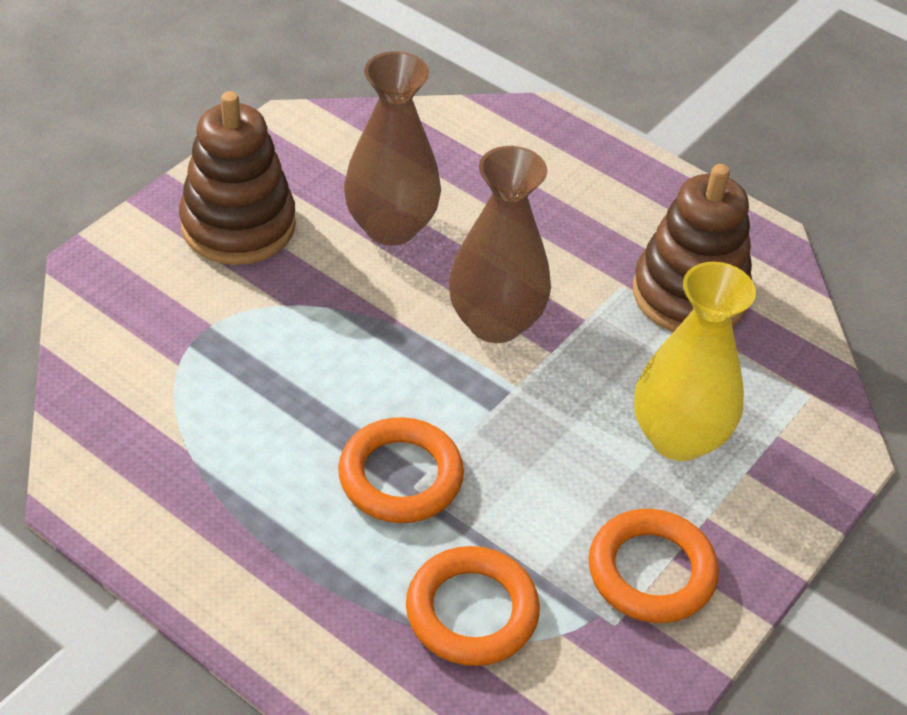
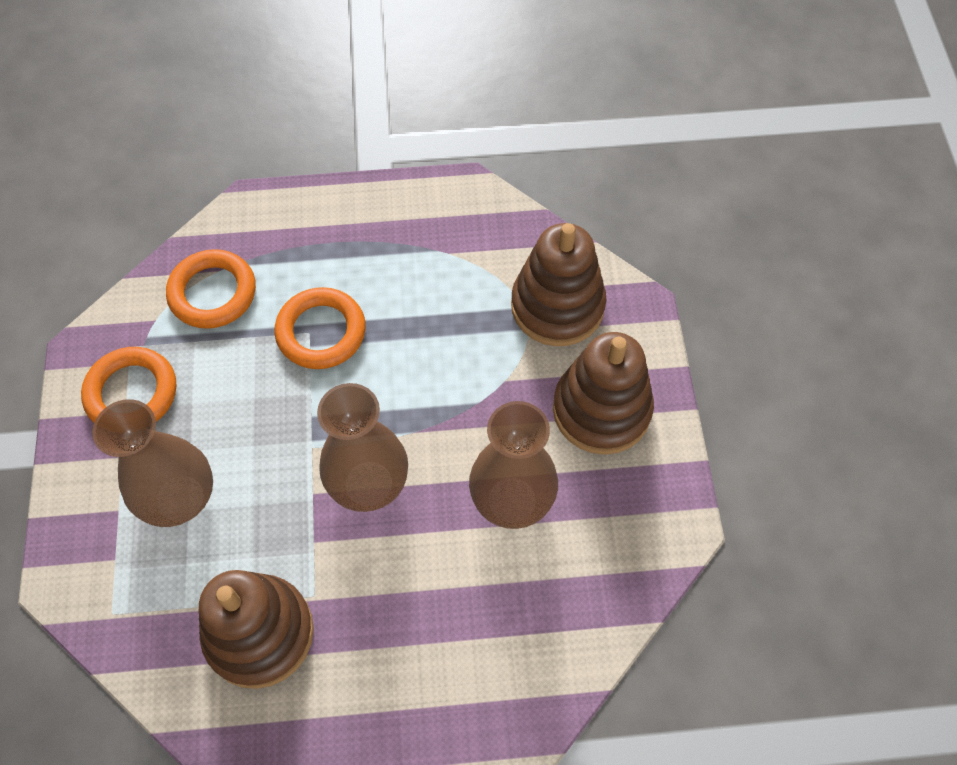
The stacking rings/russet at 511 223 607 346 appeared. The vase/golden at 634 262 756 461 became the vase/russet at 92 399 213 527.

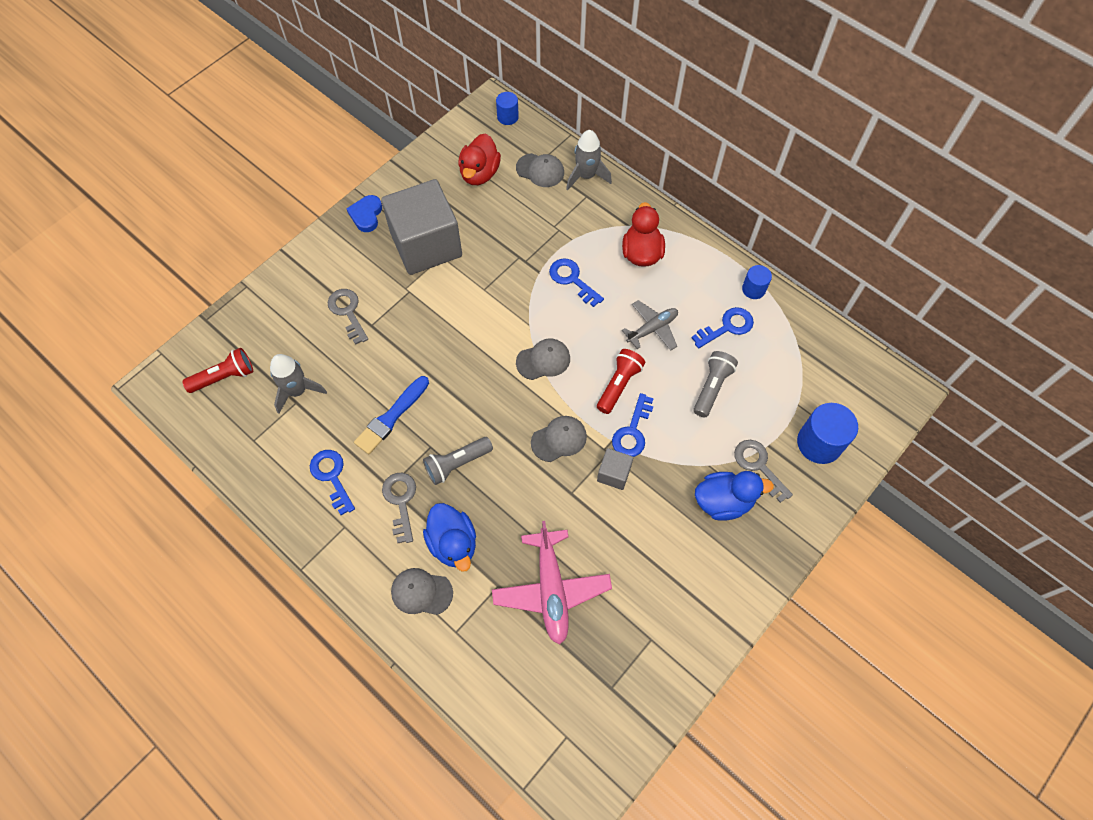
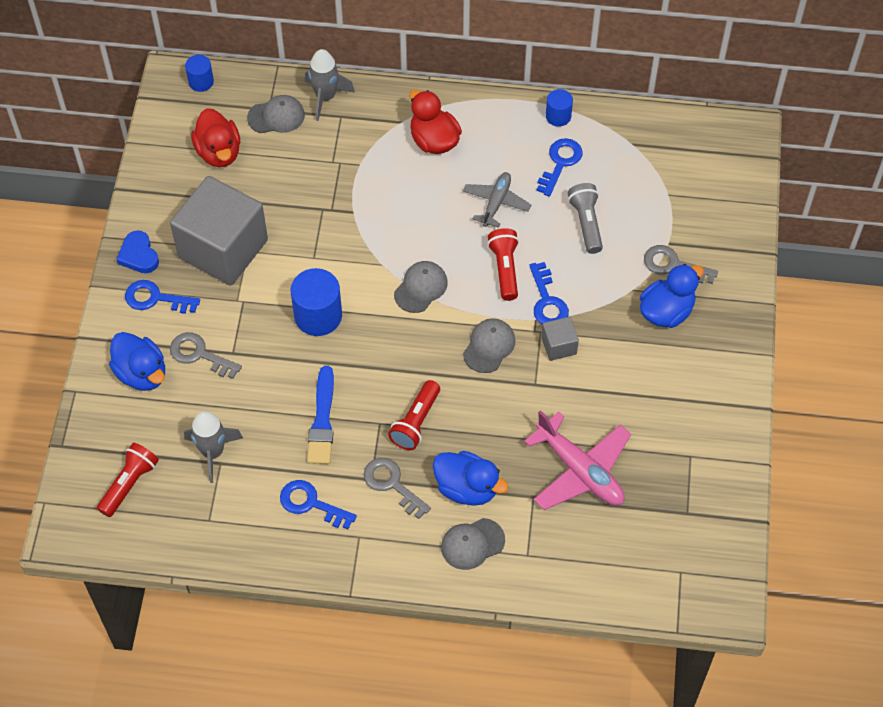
The toy duck/cobalt at 109 332 165 391 appeared. The key/cobalt moved from 549 259 604 307 to 125 280 200 314. The cylinder/cobalt moved from 797 403 858 464 to 291 268 342 336. The flashlight/ash-grey at 423 437 493 485 became the flashlight/red at 388 380 440 450.

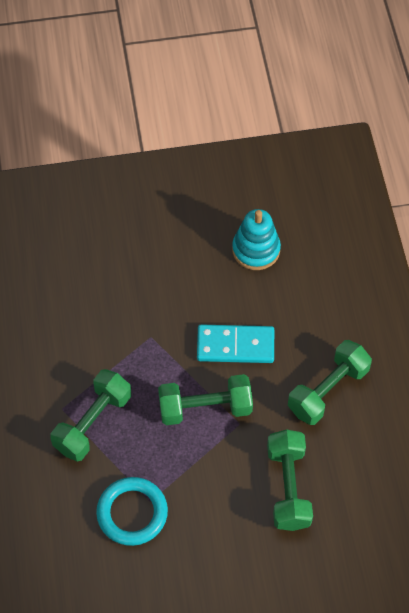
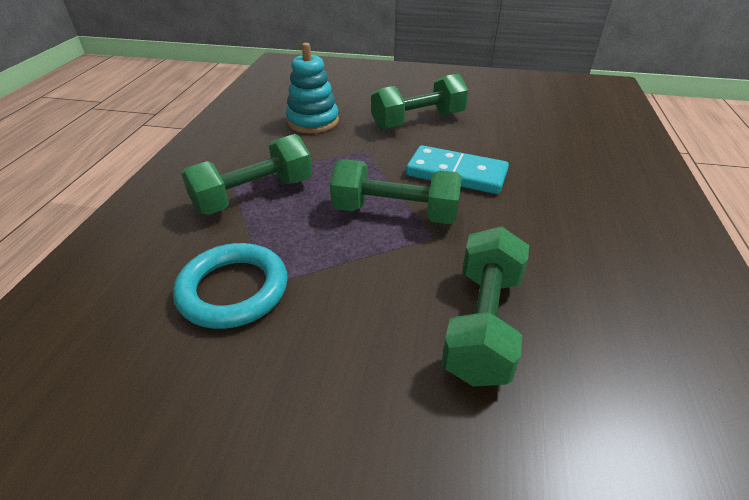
The stacking rings/turquoise moved from 232 209 281 270 to 286 43 339 133. The hand weight/green moved from 288 340 372 425 to 371 74 469 130.

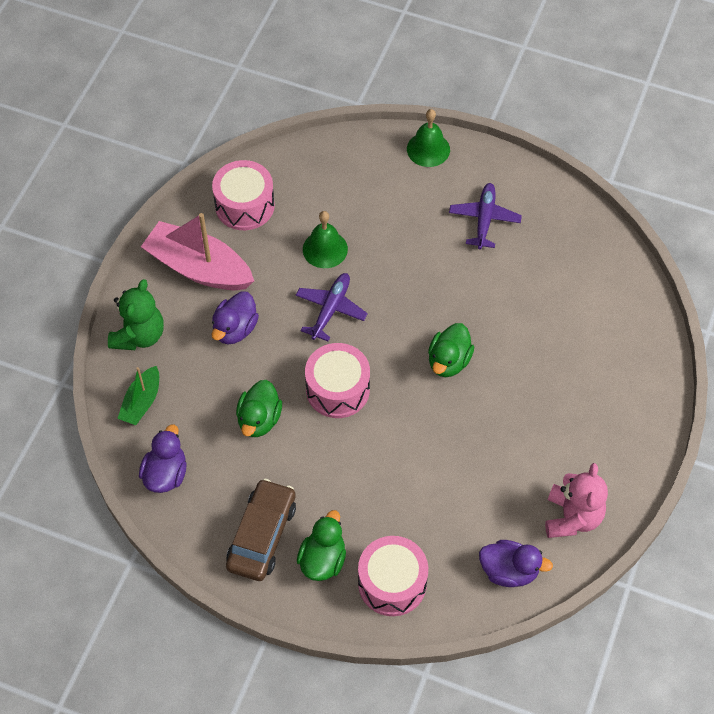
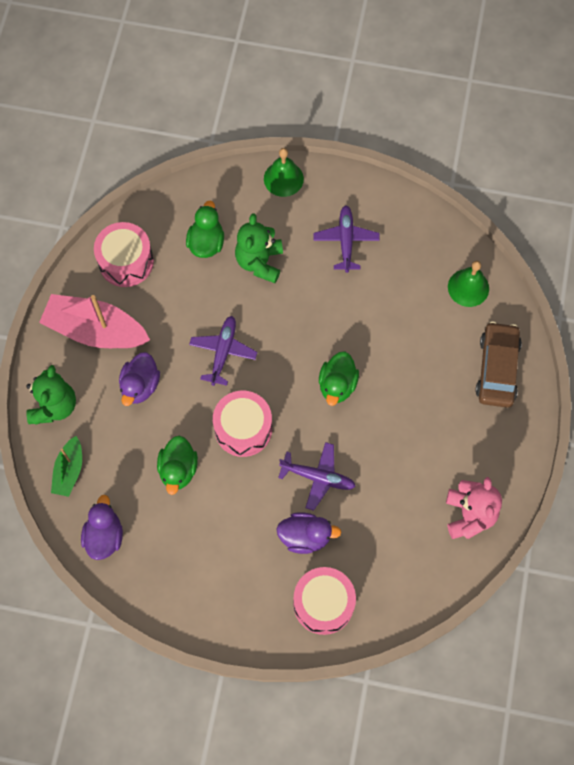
The teddy bear/green at 235 213 283 283 appeared. The aeroplane/royal purple at 278 442 356 511 appeared. The toy car/russet moved from 226 479 296 581 to 475 321 522 408. The toy duck/green moved from 297 510 346 581 to 186 200 224 258. The hand bell/green moved from 303 211 348 268 to 448 261 489 307. The toy duck/royal purple moved from 479 540 553 587 to 276 512 342 554.

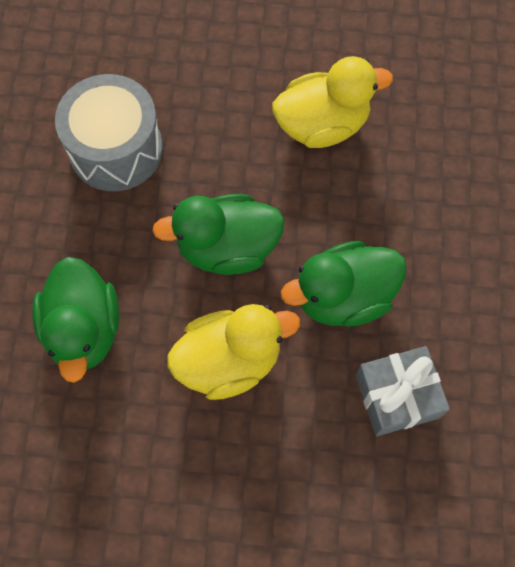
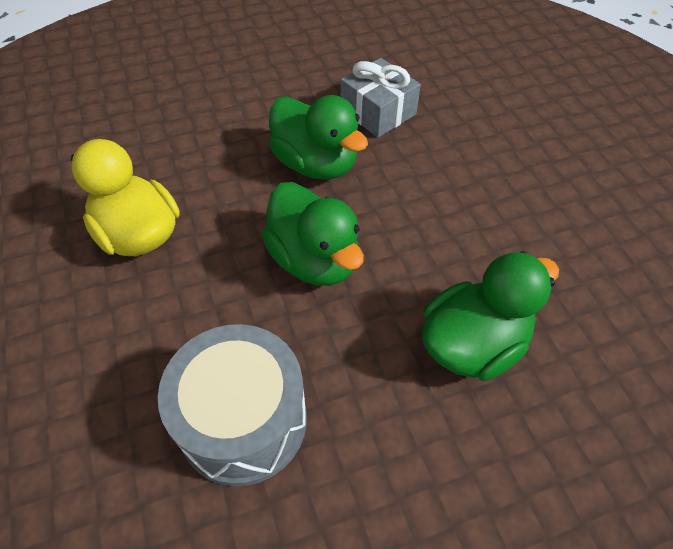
The toy duck/golden at 167 304 300 400 disappeared.

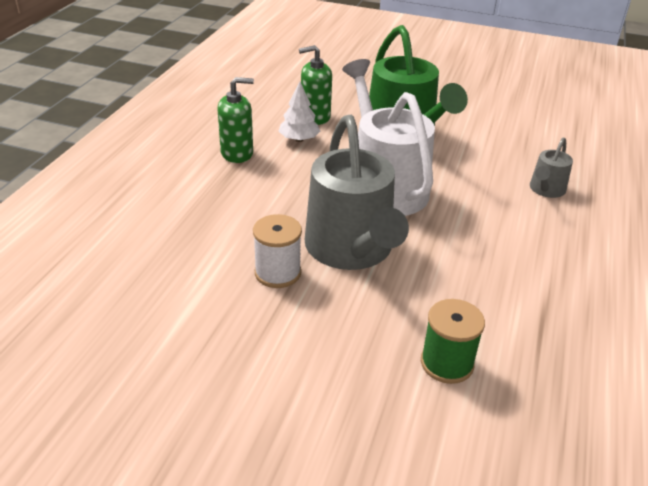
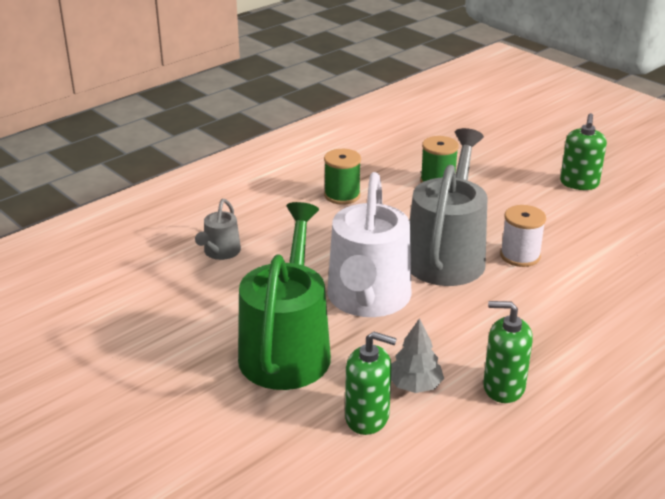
The spool/green at 324 149 361 205 appeared. The pump bottle/green at 560 113 607 190 appeared. The toy tree/pure white at 278 81 320 142 became the toy tree/ash-grey at 391 318 444 393. The watering can/ash-grey at 530 137 573 198 turned 135 degrees clockwise.

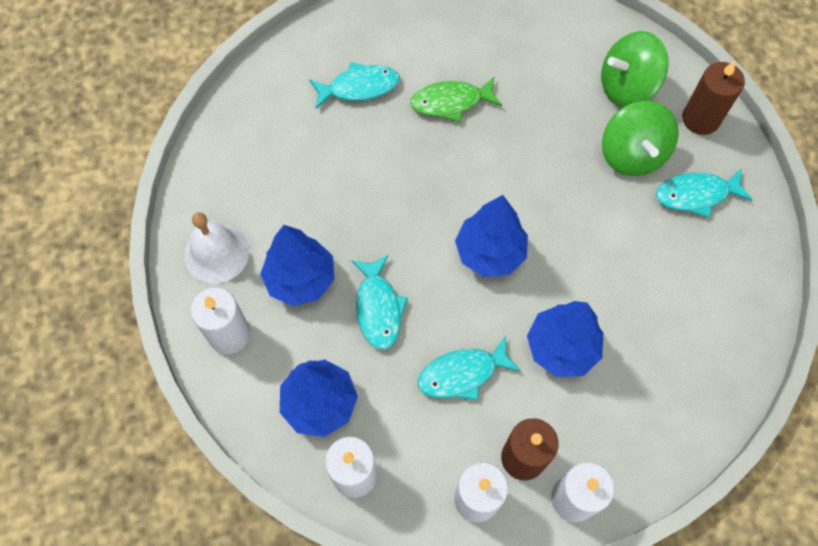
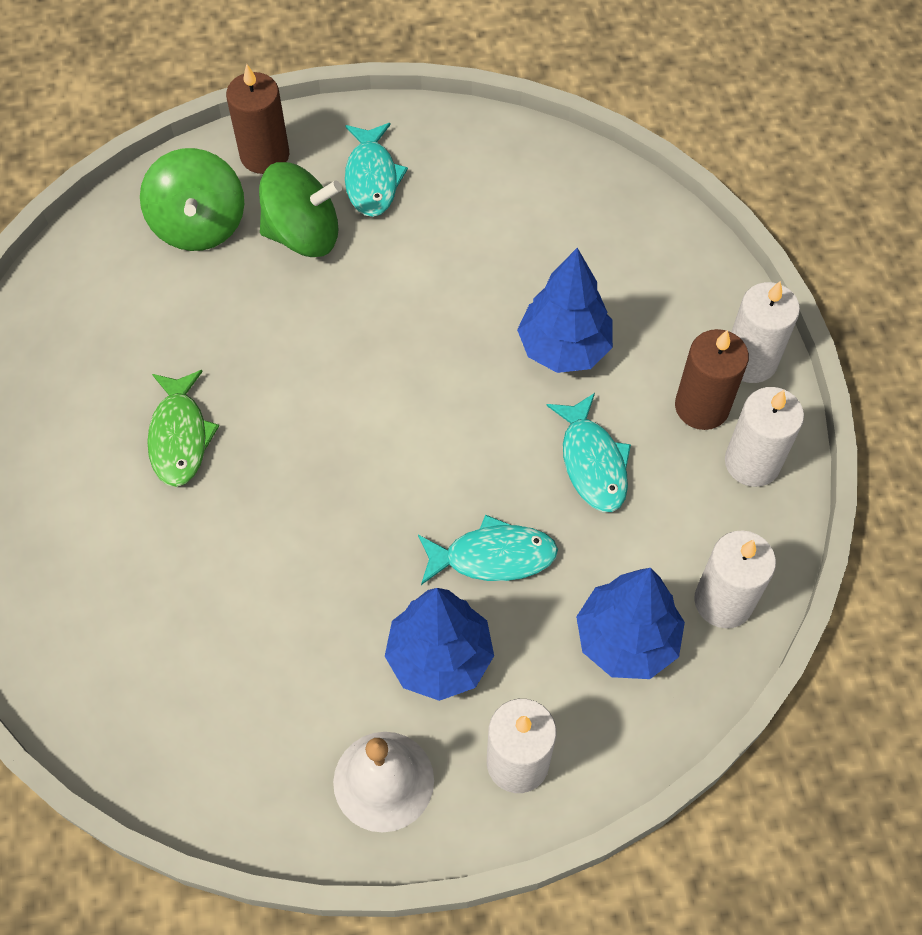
The fish figure/turquoise at 309 62 400 109 disappeared. The toy tree/cobalt at 455 195 528 277 disappeared.

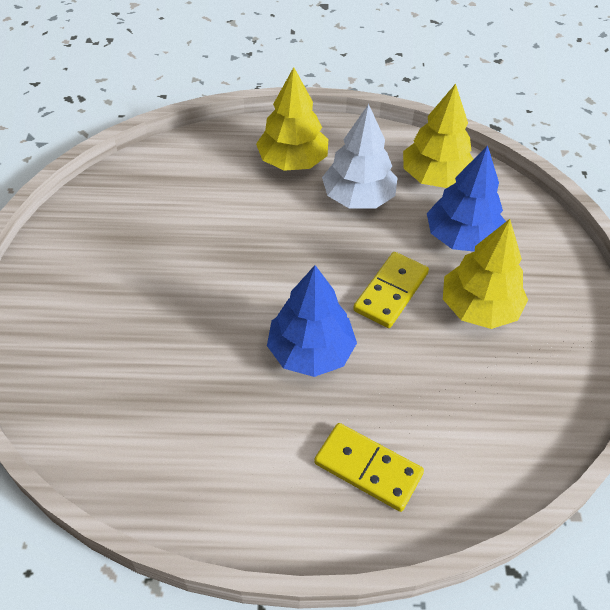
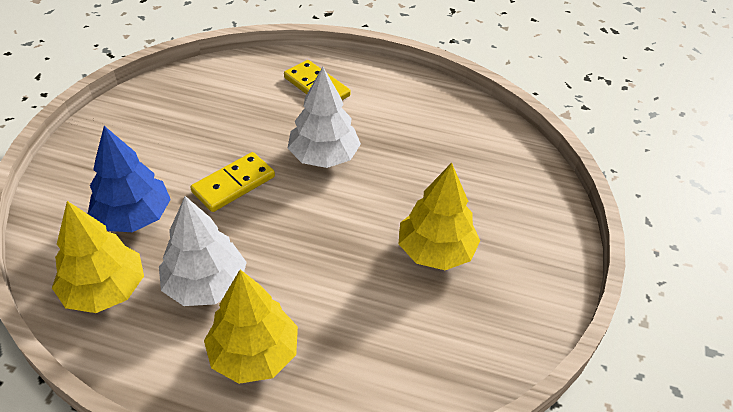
The toy tree/golden moved from 443 219 528 329 to 399 163 480 270. The toy tree/cobalt at 267 265 357 377 became the toy tree/pure white at 288 67 361 168.

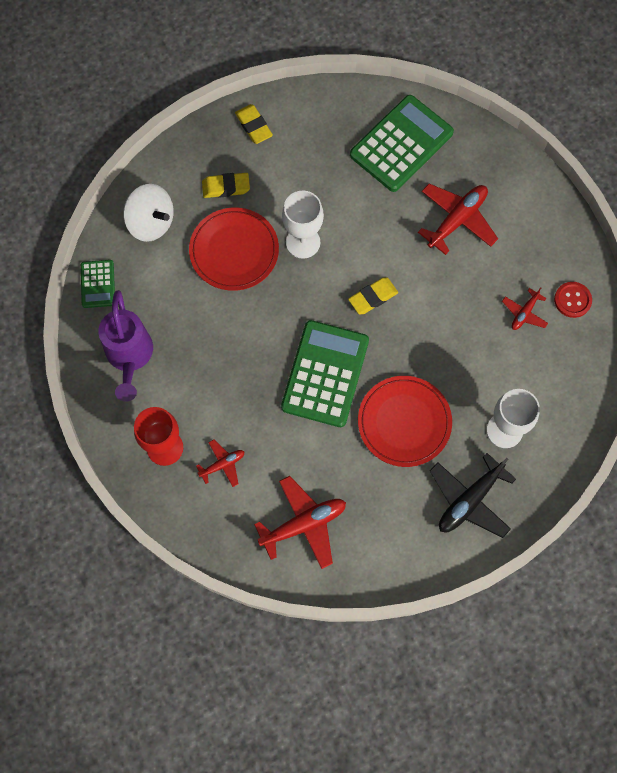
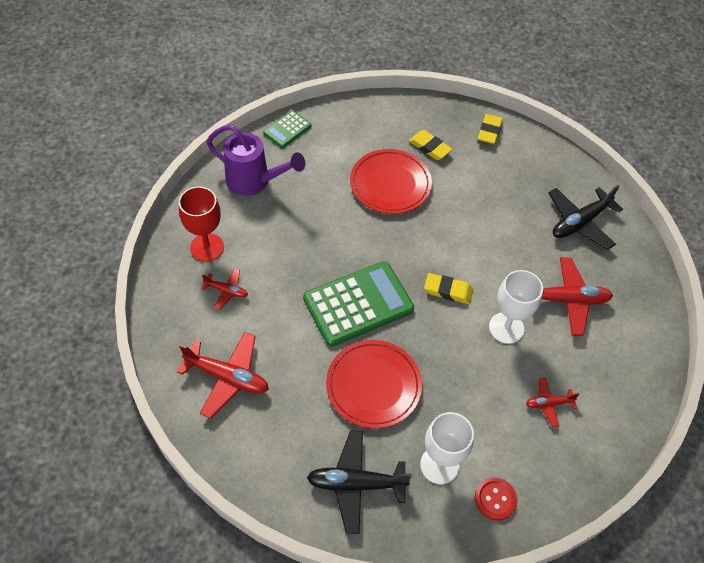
The toy top/pure white at 123 184 174 242 disappeared. The wine glass/pure white moved from 282 191 324 259 to 489 270 543 344. The sewing button/red moved from 554 282 592 318 to 475 478 517 521. The calculator/green at 350 95 454 192 was replaced by the aeroplane/jet-black at 549 185 623 250. The watering can/royal purple at 99 290 153 402 turned 105 degrees counterclockwise.

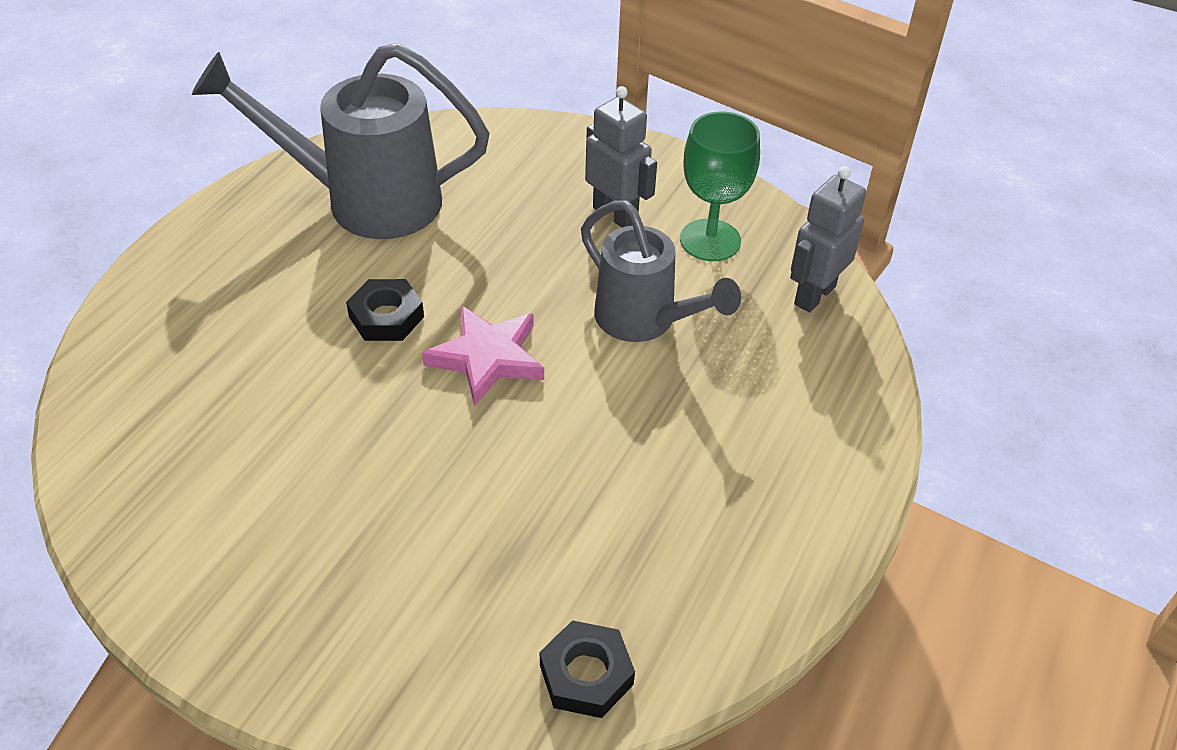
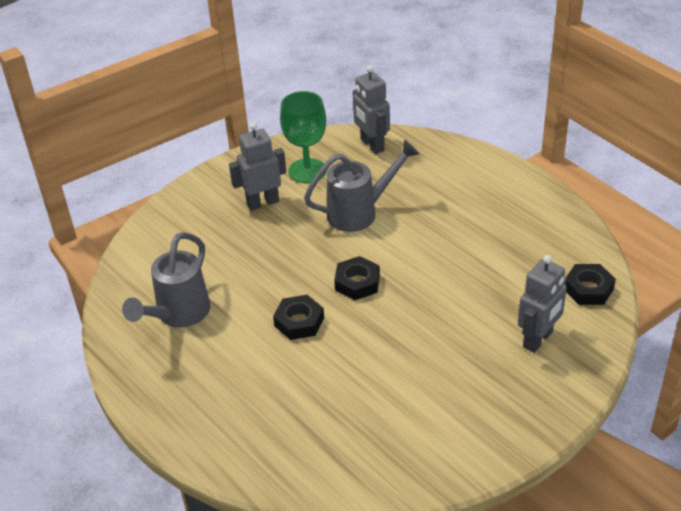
The robot figure/ash-grey at 518 255 567 353 appeared. The star/pink at 422 305 544 406 was replaced by the hexagon nut/jet-black at 334 256 380 300. The watering can/ash-grey at 192 43 490 239 changed to 0.66 times the size.

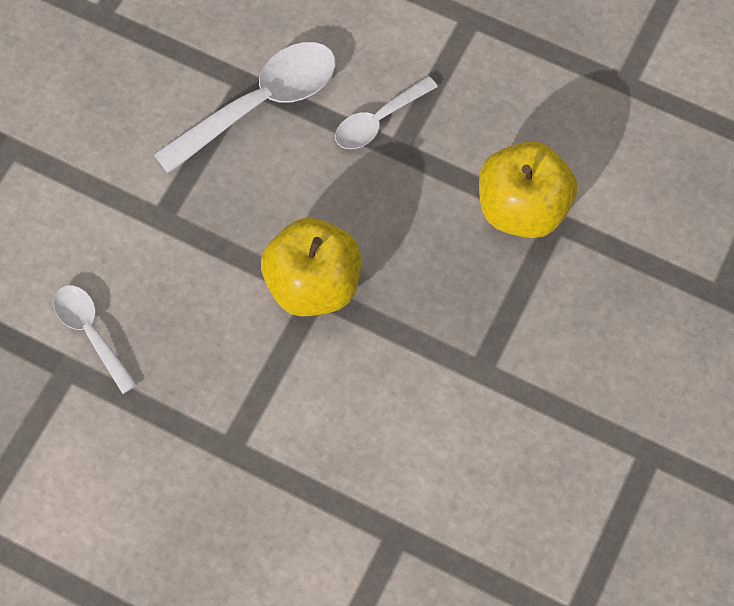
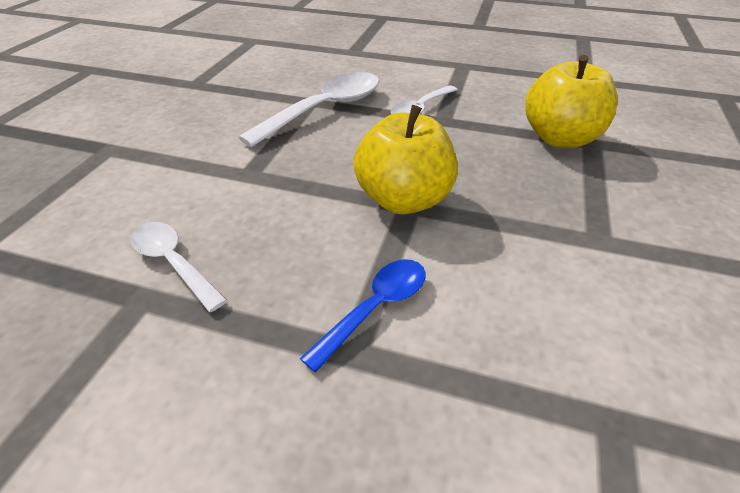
The teaspoon/cobalt at 300 259 426 373 appeared.

